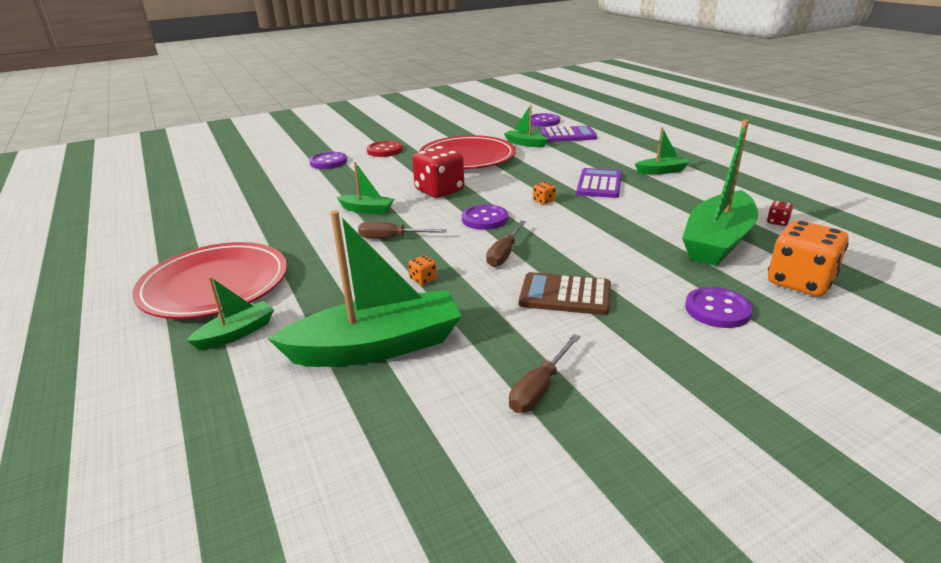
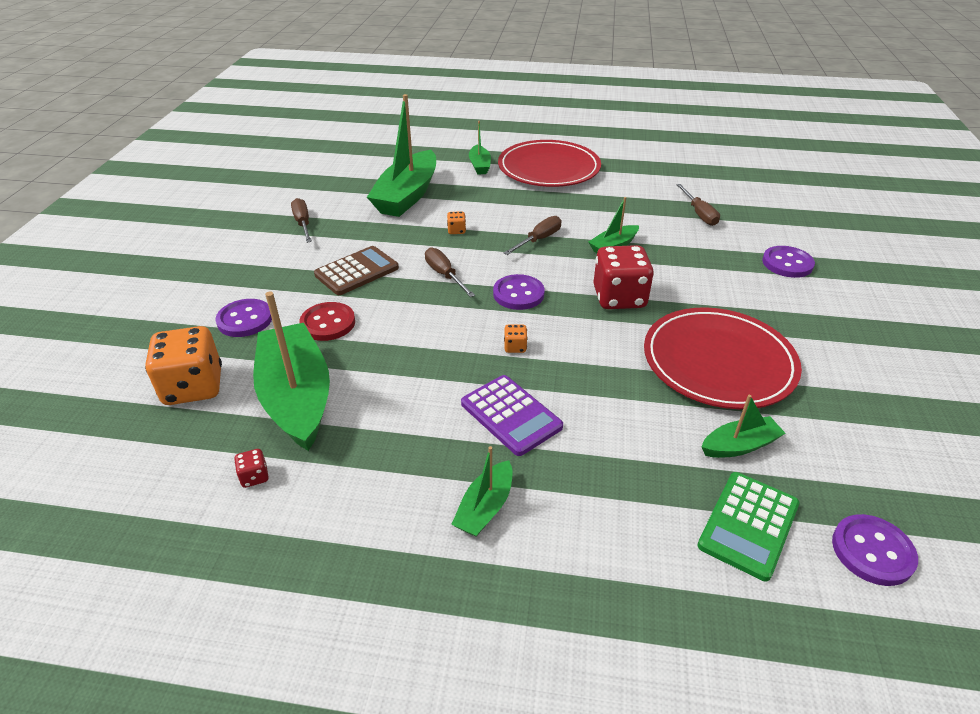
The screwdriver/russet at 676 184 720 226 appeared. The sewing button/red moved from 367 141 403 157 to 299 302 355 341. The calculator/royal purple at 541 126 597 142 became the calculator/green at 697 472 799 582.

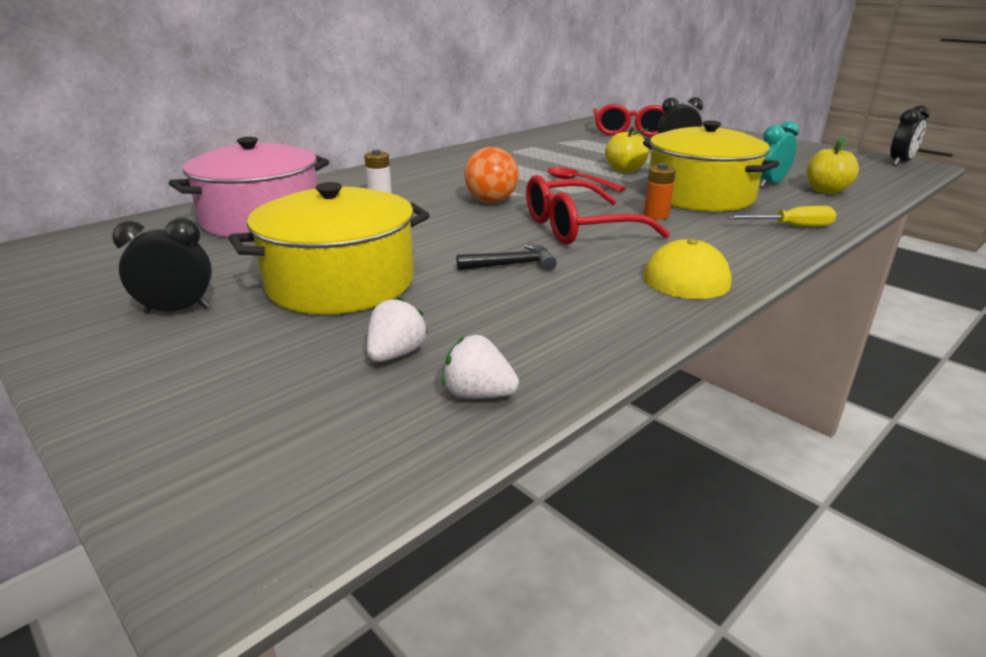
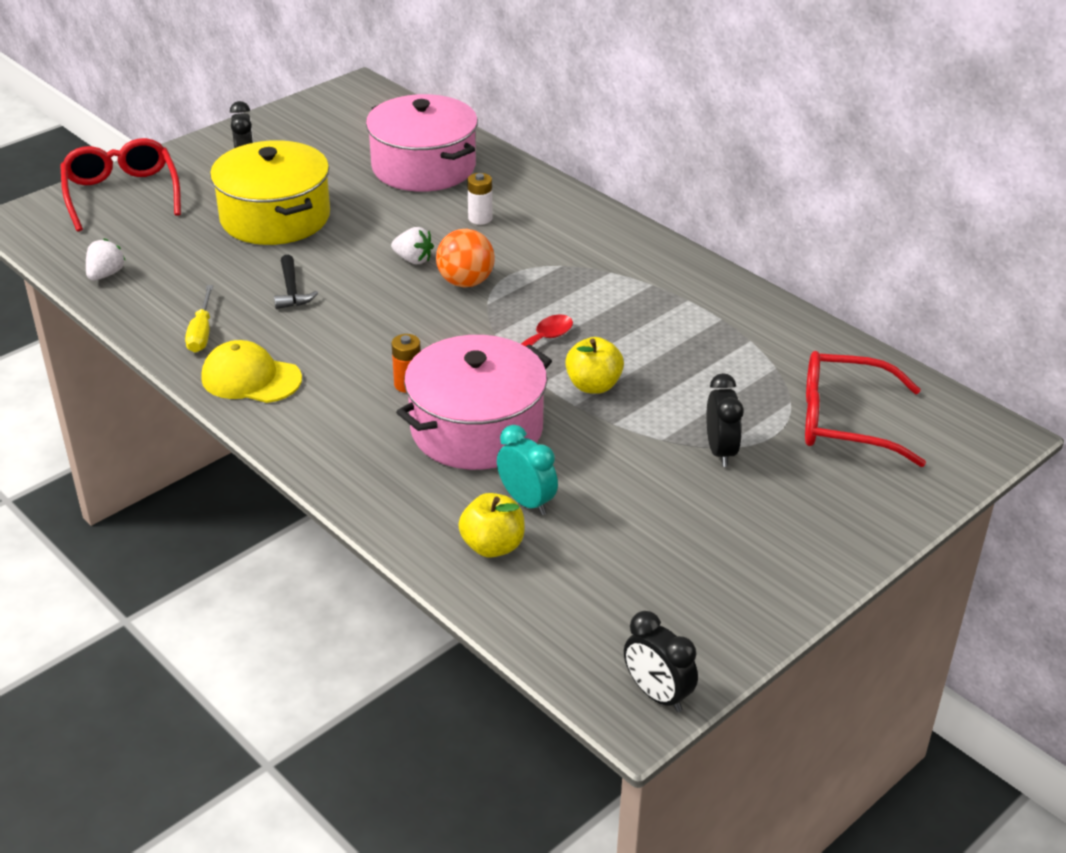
The strawberry/pure white moved from 367 297 428 362 to 391 227 434 264. The glasses/red moved from 526 175 670 245 to 60 138 181 232. The screwdriver/golden moved from 727 206 836 227 to 185 285 213 352. The pot/golden at 643 121 779 212 became the pot/pink at 396 335 552 470.

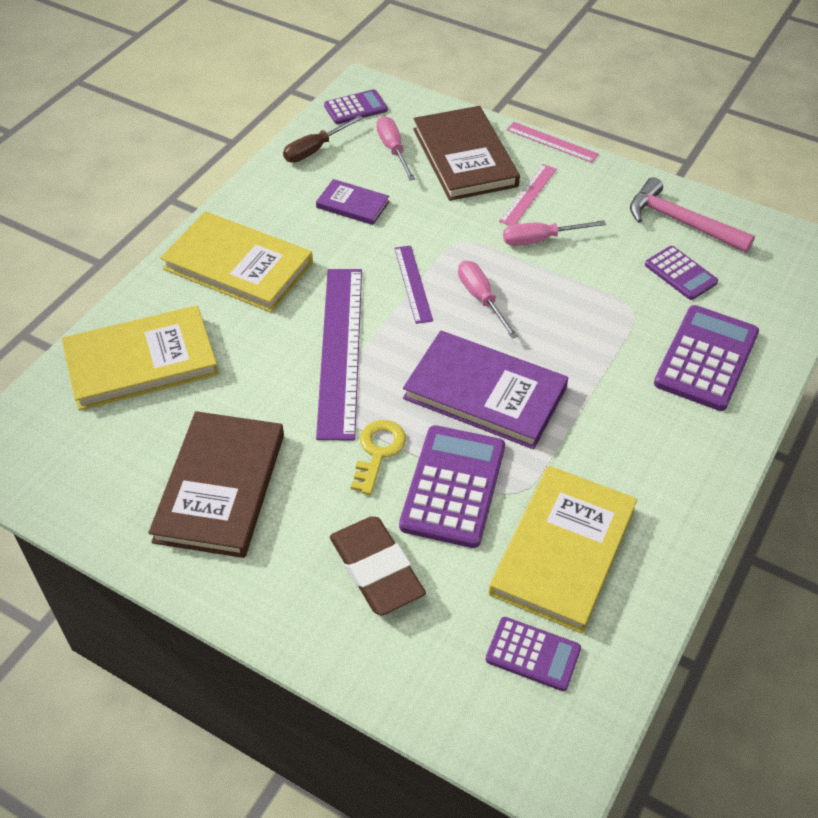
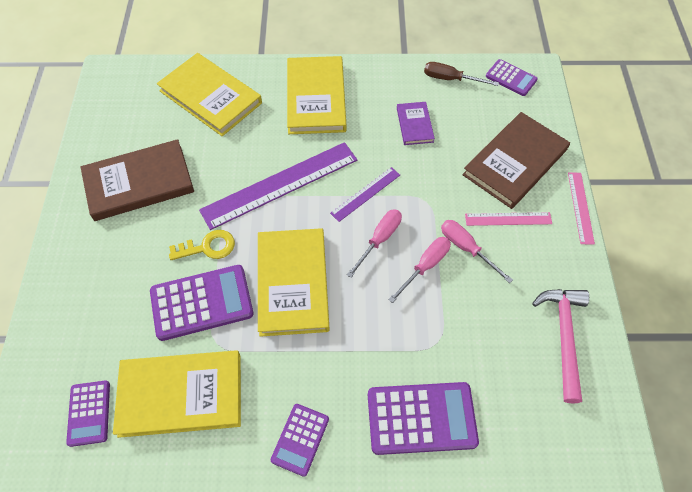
The gum eraser/russet at 330 517 426 616 disappeared. The screwdriver/pink moved from 376 116 415 180 to 388 237 451 303. The calculator/royal purple moved from 645 246 718 300 to 271 404 329 477. The book/royal purple at 403 331 568 449 became the book/golden at 258 228 330 337.

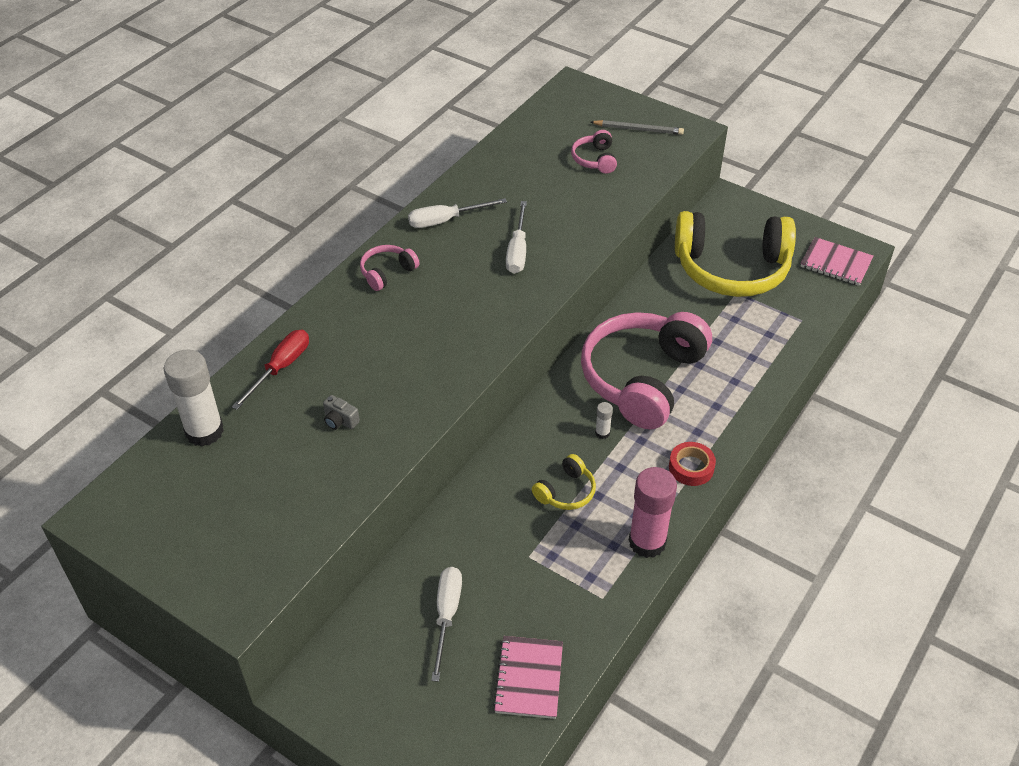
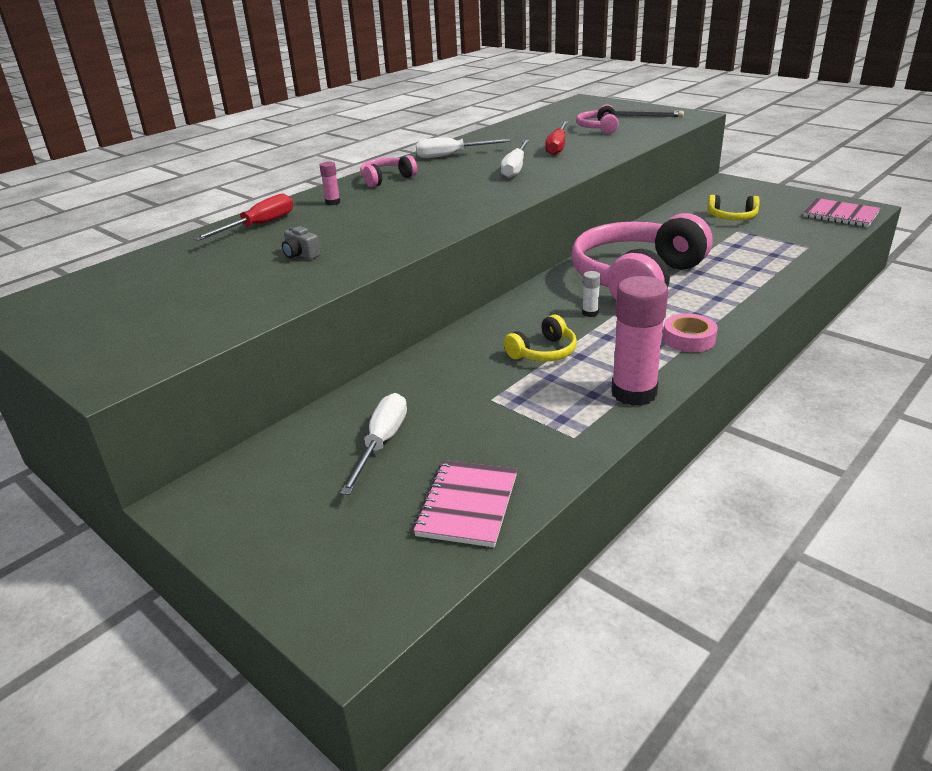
The stick of glue/pure white at 164 350 224 446 disappeared. The stick of glue/pink at 319 161 340 205 appeared. The screwdriver/red at 545 121 568 155 appeared. The roll of tape/red at 669 442 716 486 became the roll of tape/pink at 663 313 718 352. The headset/golden at 675 211 796 297 changed to 0.42 times the size.

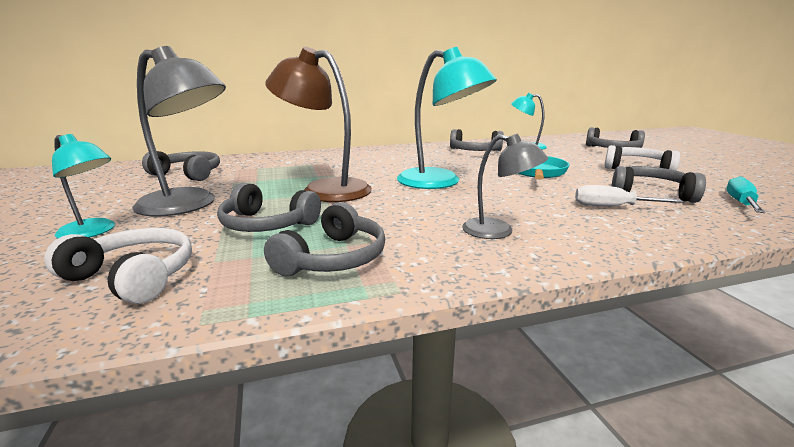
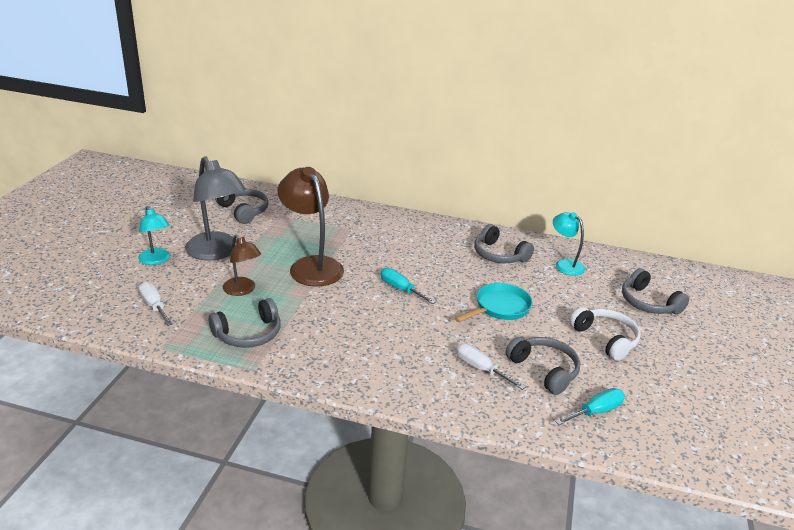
The reading lamp/ash-grey at 462 134 548 239 disappeared. The headset/pure white at 44 228 192 304 was replaced by the screwdriver/pure white at 139 282 173 326. The headset/ash-grey at 217 183 321 232 was replaced by the reading lamp/russet at 223 235 261 296. The reading lamp/turquoise at 397 47 497 189 was replaced by the screwdriver/turquoise at 381 268 436 304.

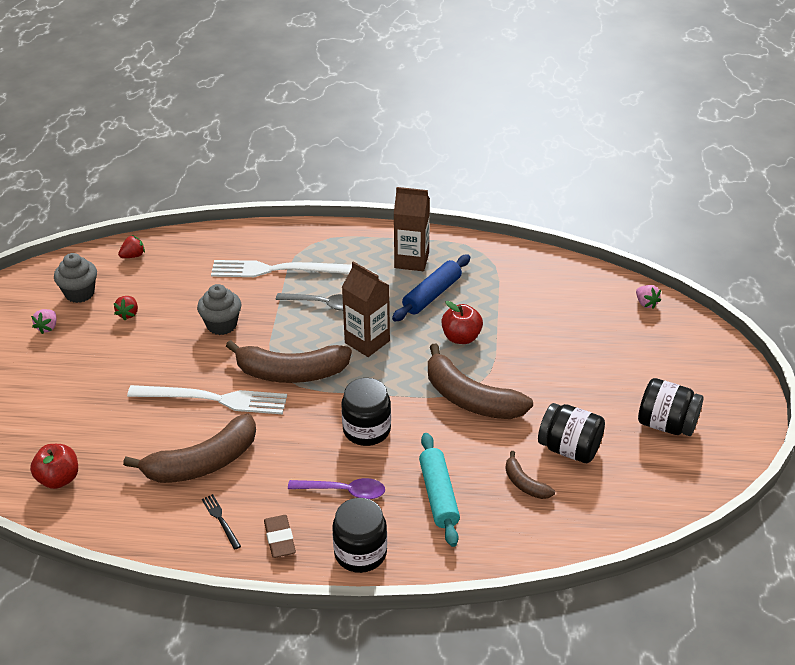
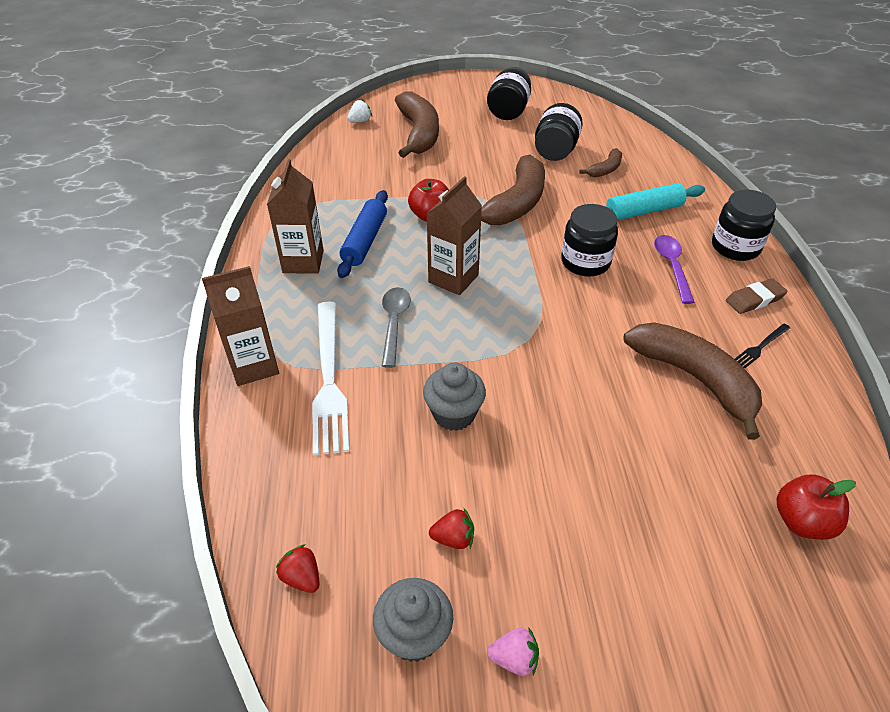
The table fork/pure white at 127 385 287 414 disappeared. The carton/russet at 202 266 279 386 appeared. The toy banana/russet moved from 226 340 352 383 to 395 91 439 158. The strawberry/pink at 636 285 661 309 became the strawberry/pure white at 347 99 372 122. The rolling pin/cobalt at 392 254 470 322 turned 75 degrees clockwise.

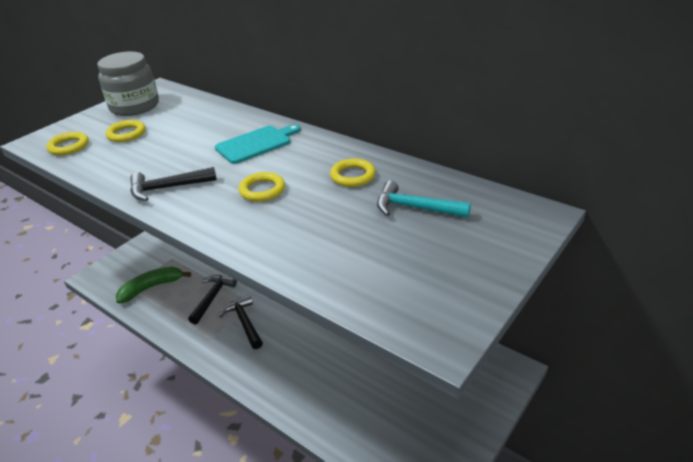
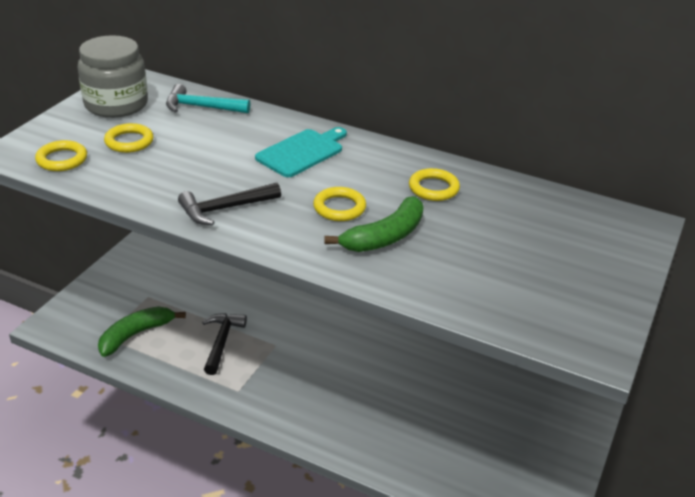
The hammer/jet-black at 219 295 263 349 disappeared. The toy banana/green at 324 196 423 252 appeared. The hammer/turquoise moved from 377 181 471 218 to 166 84 250 113.

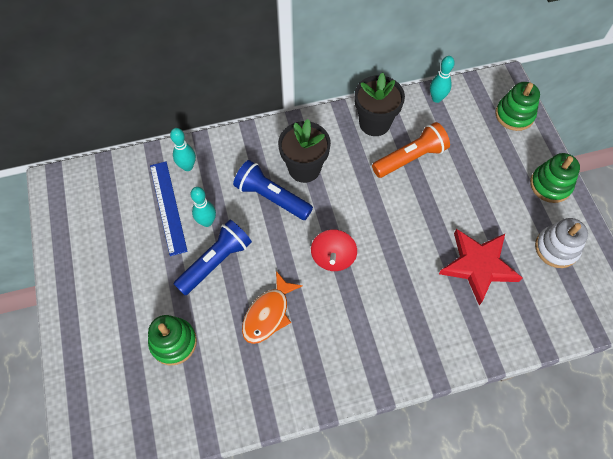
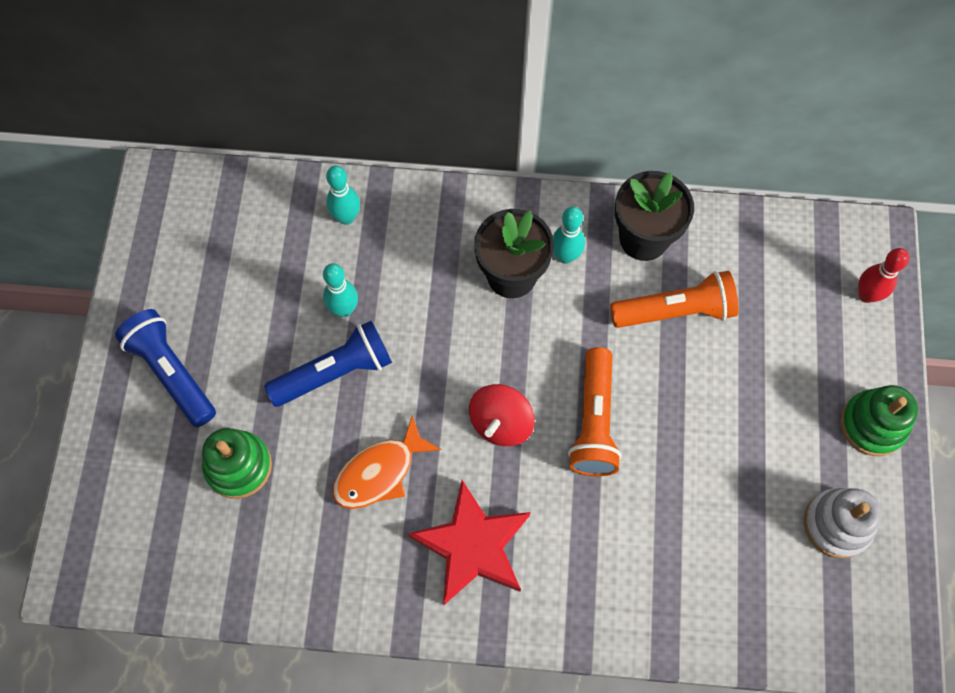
The straightedge/cobalt at 150 161 188 256 disappeared. The flashlight/bright orange at 568 347 622 476 appeared. The flashlight/cobalt moved from 233 160 313 220 to 115 309 216 427. The bowling pin/turquoise moved from 430 56 455 103 to 553 207 585 264. The star/red moved from 439 229 522 305 to 408 480 531 605. The stacking rings/green at 495 82 540 131 was replaced by the bowling pin/red at 858 248 910 303.

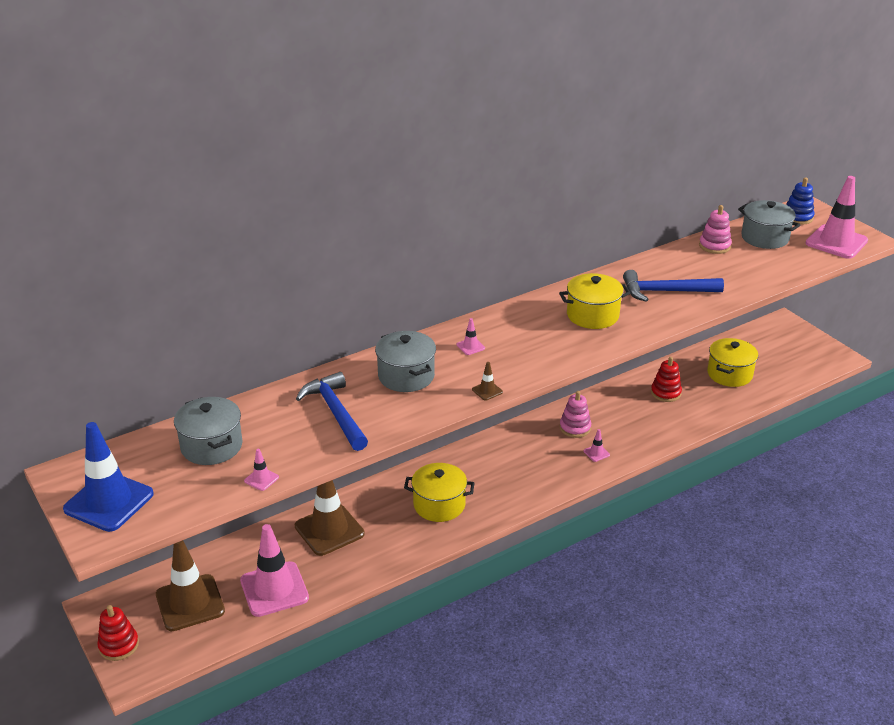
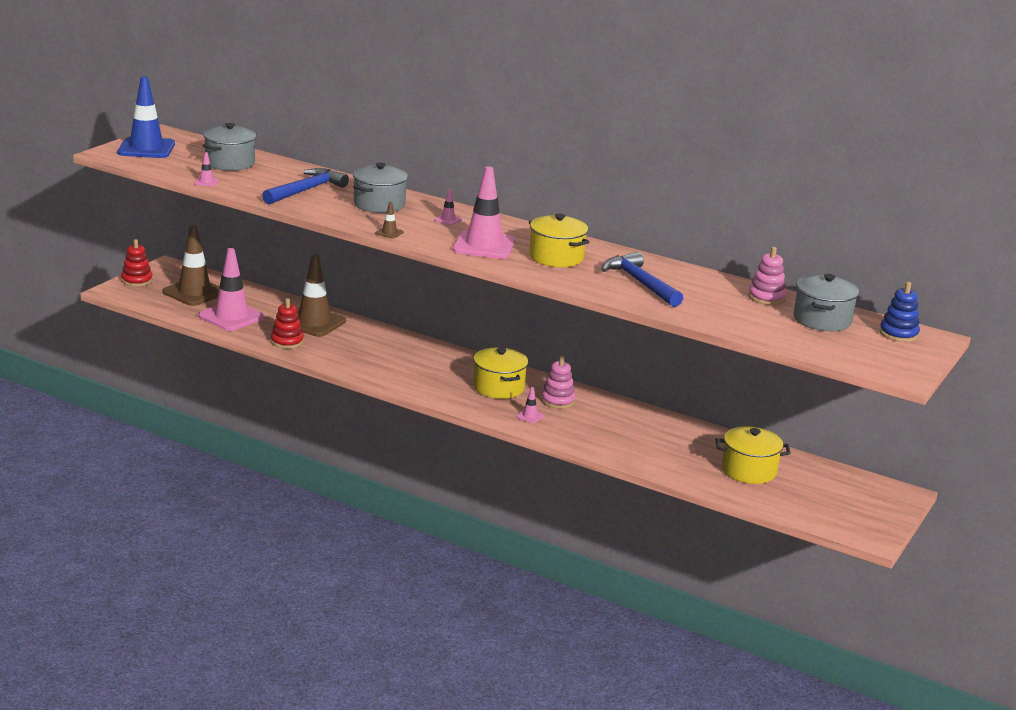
The pot/golden moved from 404 463 475 522 to 473 347 528 399. The stacking rings/red moved from 651 357 682 402 to 271 298 304 349. The road cone/pink moved from 806 176 868 259 to 453 166 515 259.

